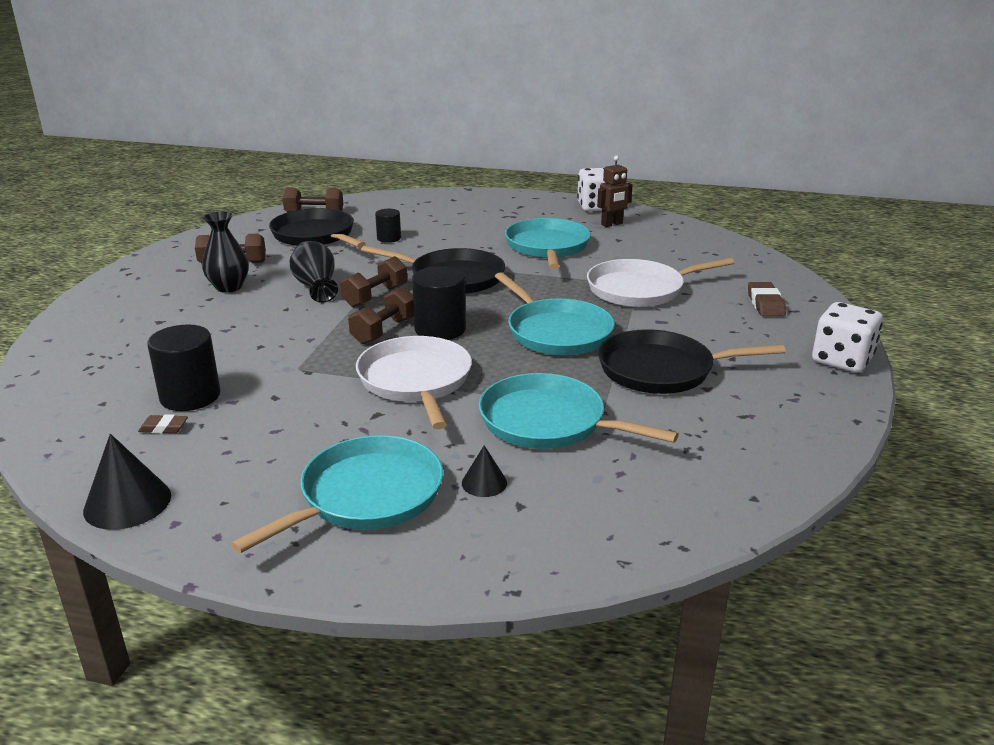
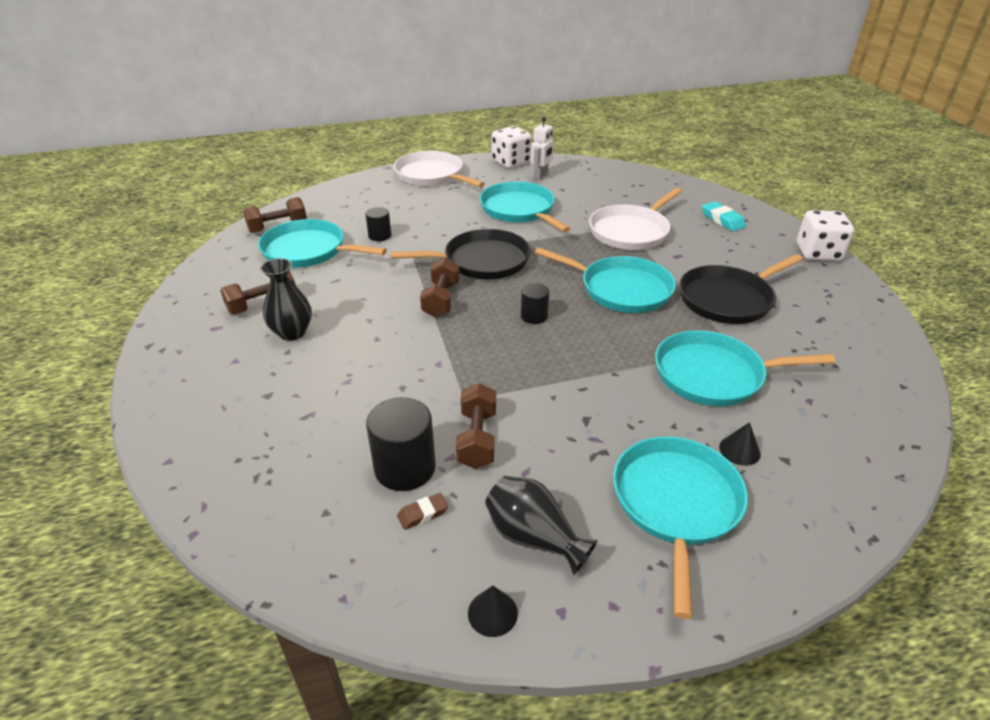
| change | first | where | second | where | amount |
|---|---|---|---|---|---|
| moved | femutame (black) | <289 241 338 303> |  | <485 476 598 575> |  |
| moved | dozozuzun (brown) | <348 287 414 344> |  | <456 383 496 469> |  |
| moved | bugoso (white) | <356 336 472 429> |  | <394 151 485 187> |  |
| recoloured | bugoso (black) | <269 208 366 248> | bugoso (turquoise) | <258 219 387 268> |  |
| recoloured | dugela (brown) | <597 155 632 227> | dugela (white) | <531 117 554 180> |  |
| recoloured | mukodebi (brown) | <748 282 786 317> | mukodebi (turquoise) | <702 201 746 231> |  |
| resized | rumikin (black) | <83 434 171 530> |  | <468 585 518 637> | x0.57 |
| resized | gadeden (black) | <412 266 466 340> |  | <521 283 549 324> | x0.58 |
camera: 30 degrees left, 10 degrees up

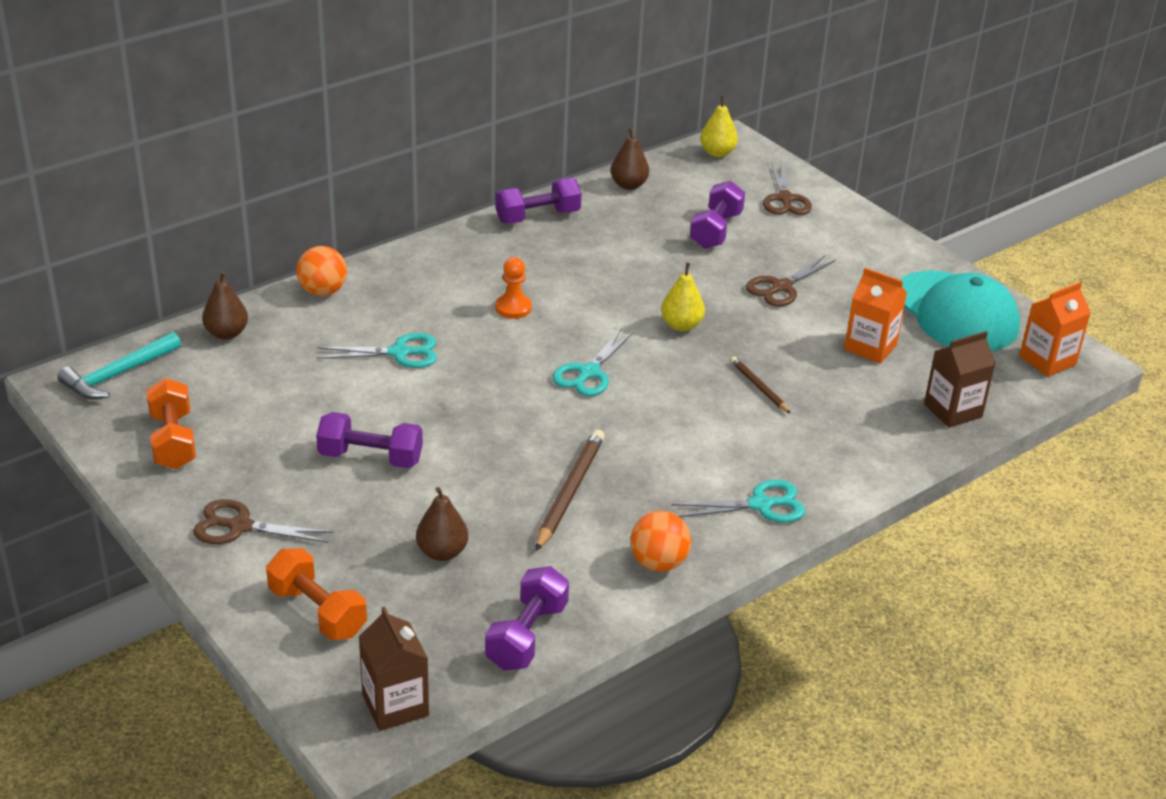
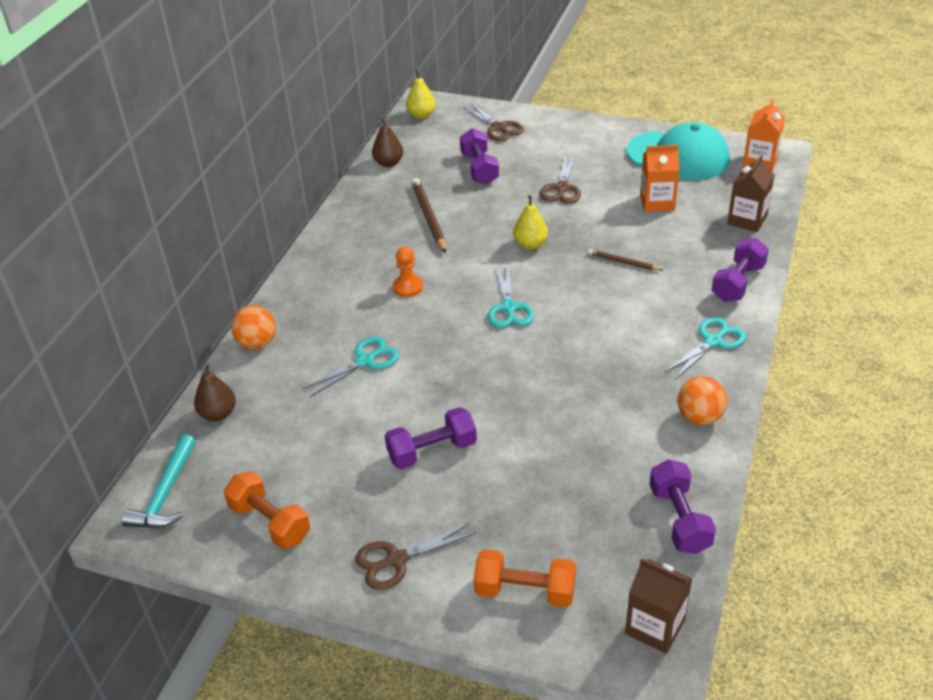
| change | first | where | second | where | amount |
|---|---|---|---|---|---|
| removed | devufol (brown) | <416 487 468 561> |  |  |  |
| moved | dozozuzun (purple) | <495 178 582 224> |  | <712 238 769 302> |  |
| moved | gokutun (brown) | <536 429 605 551> |  | <411 178 446 253> |  |
camera: 30 degrees left, 5 degrees up

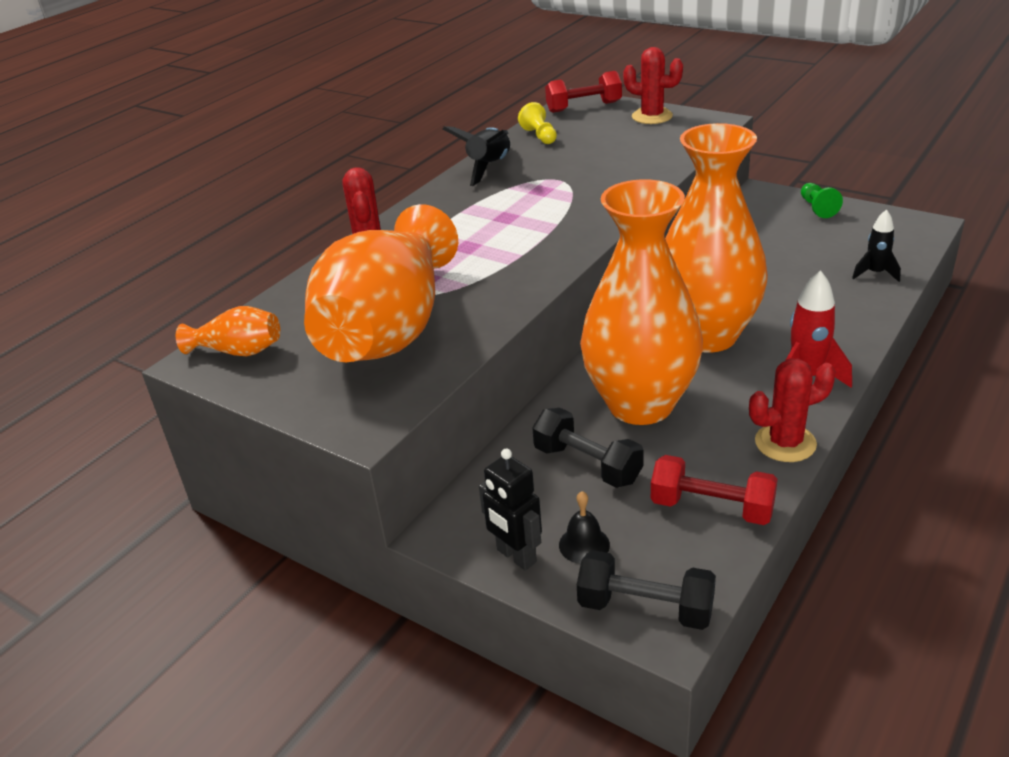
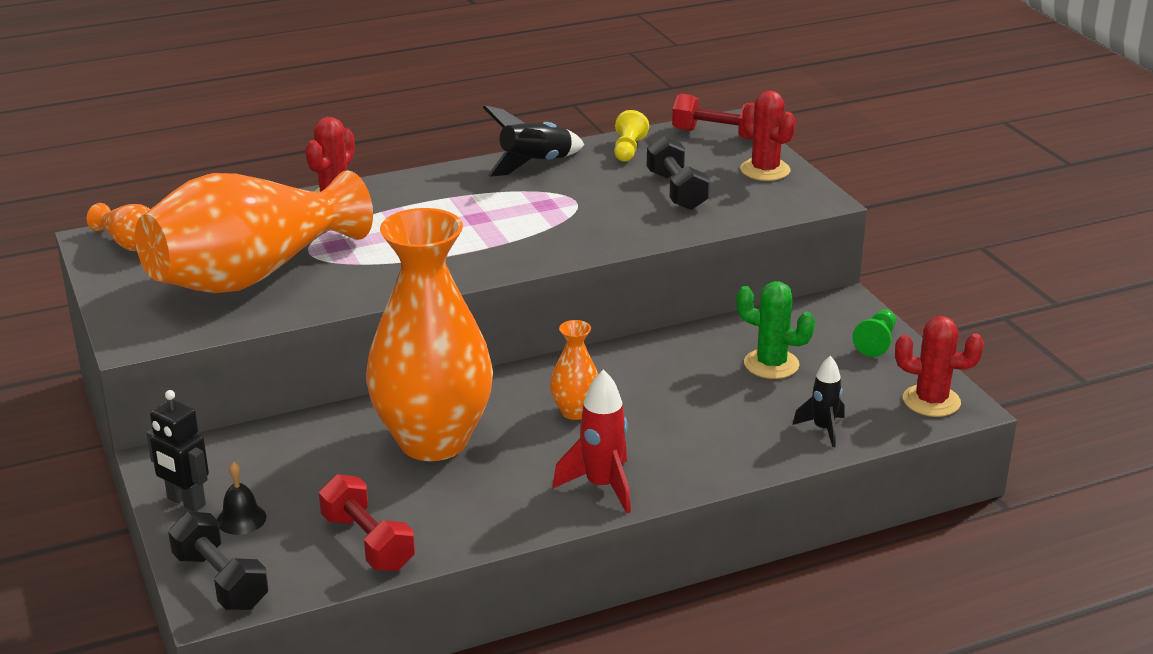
| change | first | where | second | where | amount |
|---|---|---|---|---|---|
| added |  |  | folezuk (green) | <736 281 815 379> |  |
| moved | dozozuzun (black) | <532 408 644 488> |  | <647 136 710 210> |  |
| moved | folezuk (red) | <749 359 836 462> |  | <895 316 984 417> |  |
| turned | dugela (black) | <479 448 542 570> |  | <146 390 209 512> | 45 degrees counterclockwise |
| resized | femutame (orange) | <665 123 768 353> |  | <550 320 598 420> | x0.42 |
camera: 30 degrees right, 5 degrees down

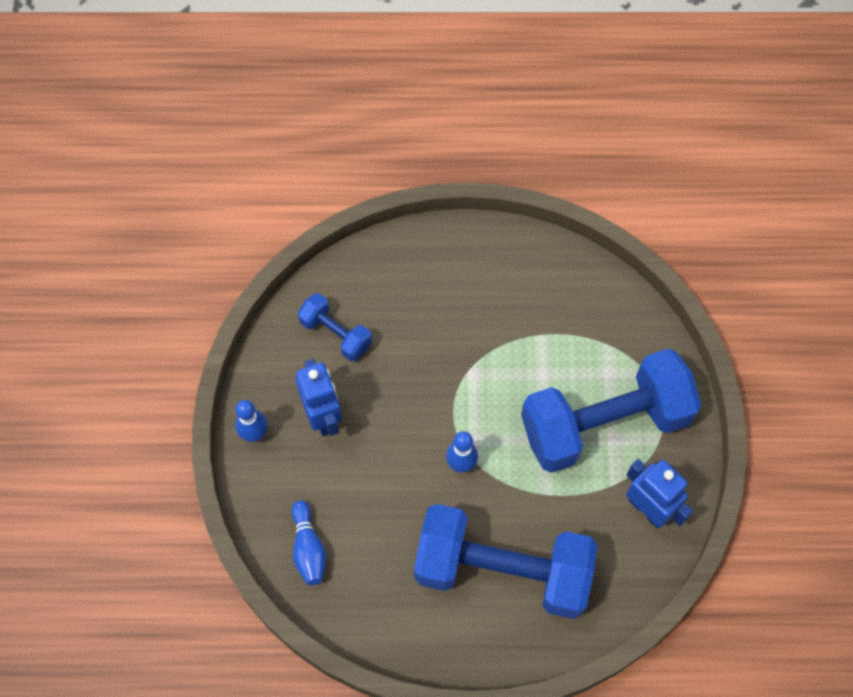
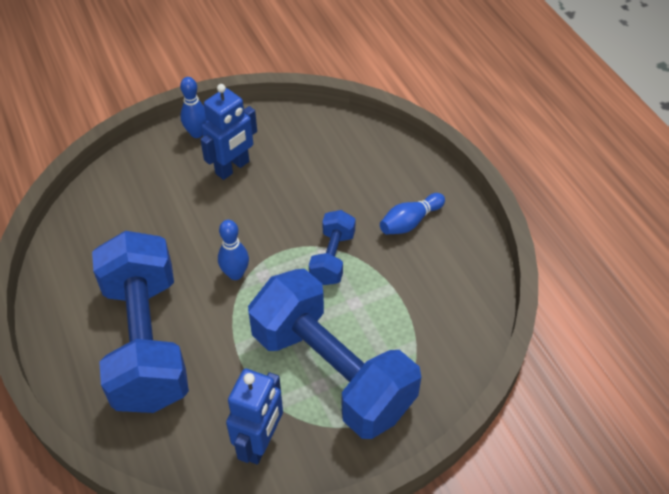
| change | first | where | second | where | amount |
|---|---|---|---|---|---|
| moved | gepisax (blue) | <292 501 326 585> |  | <380 193 445 235> |  |
| moved | dozozuzun (blue) | <298 293 372 361> |  | <309 210 356 285> |  |
camera: 65 degrees right, 15 degrees down

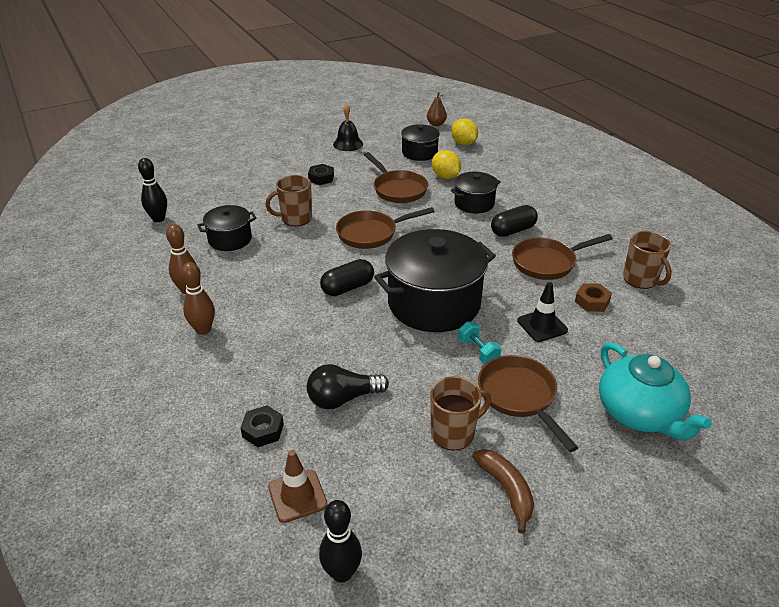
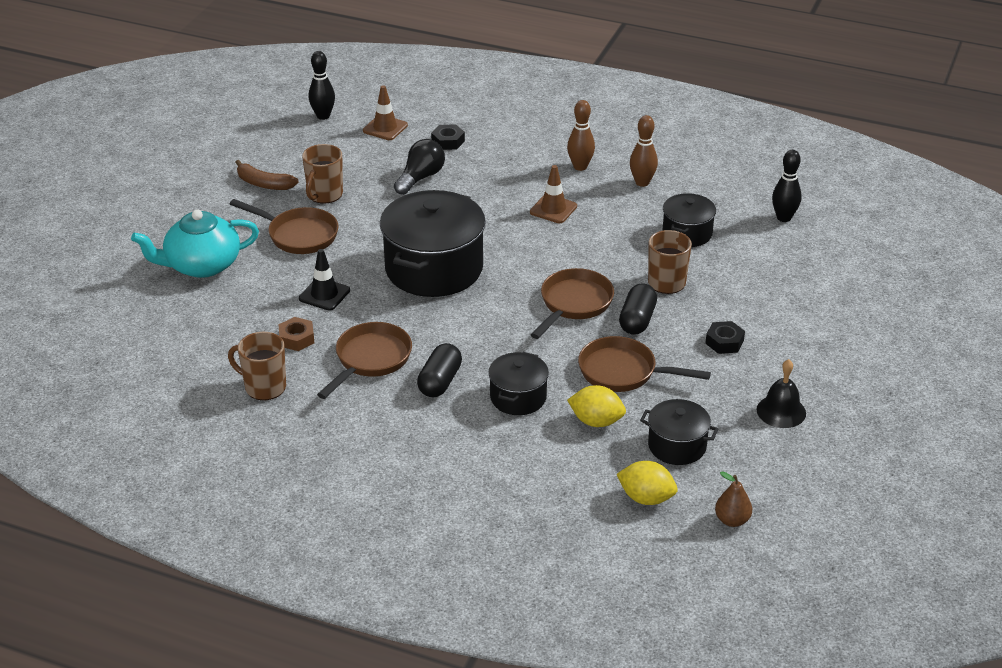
| change | first | where | second | where | amount |
|---|---|---|---|---|---|
| removed | dozozuzun (turquoise) | <458 322 501 364> |  |  |  |
| added |  |  | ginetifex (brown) | <530 165 577 223> |  |
| moved | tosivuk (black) | <320 259 374 296> |  | <619 283 657 335> |  |
| turned | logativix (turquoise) | <599 342 712 441> |  | <131 210 259 278> | 45 degrees counterclockwise |
camera: 140 degrees right, 0 degrees up

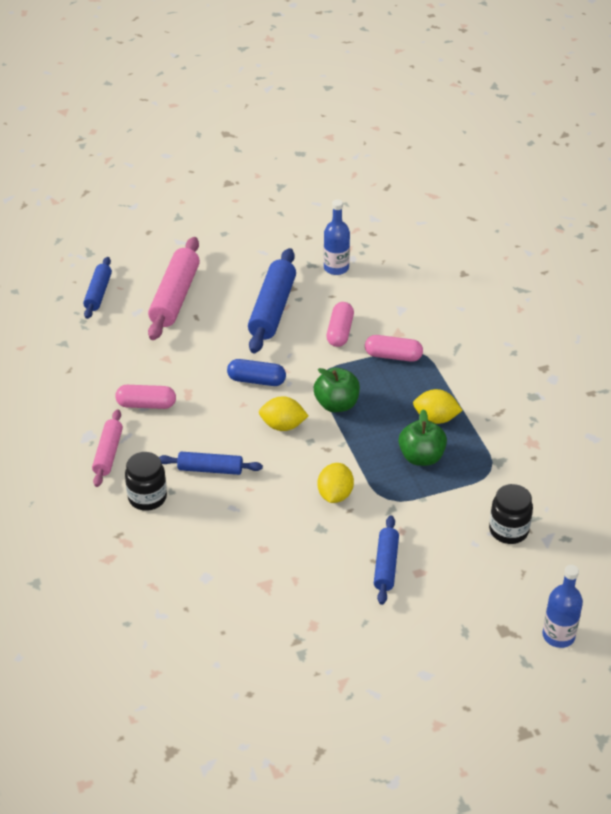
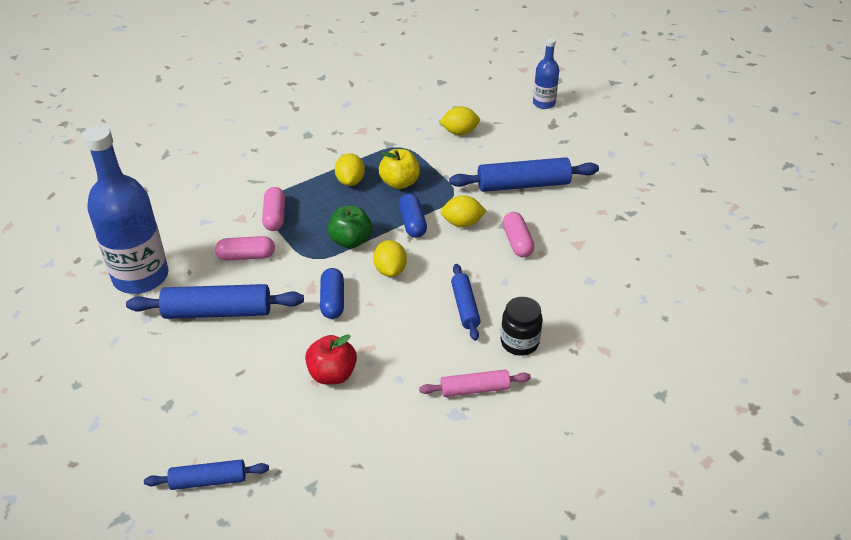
| change | first | where | second | where | amount |
|---|---|---|---|---|---|
| removed | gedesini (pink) | <148 237 200 340> |  |  |  |
| added |  |  | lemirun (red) | <305 334 357 385> |  |
| added |  |  | tosivuk (blue) | <399 194 427 238> |  |
| moved | tosivuk (pink) | <115 385 176 409> |  | <503 212 535 257> |  |
| replaced | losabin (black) | <489 484 533 544> | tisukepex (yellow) | <439 106 480 135> |  |
| recoloured | lemirun (green) | <399 409 447 466> | lemirun (yellow) | <379 149 420 189> |  |
| resized | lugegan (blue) | <324 199 350 275> |  | <84 126 168 294> | x1.99 |
| resized | gedesini (blue) | <374 515 399 605> |  | <449 157 599 192> | x1.68 |
camera: 105 degrees left, 0 degrees up

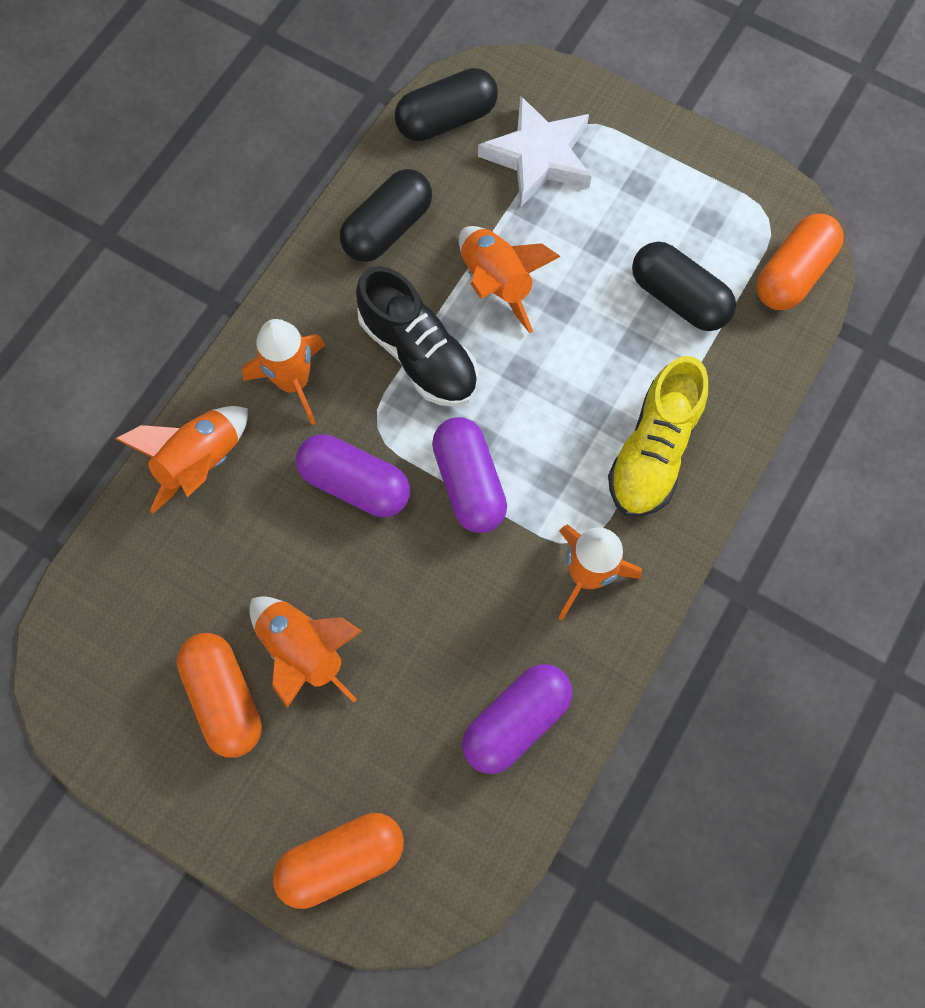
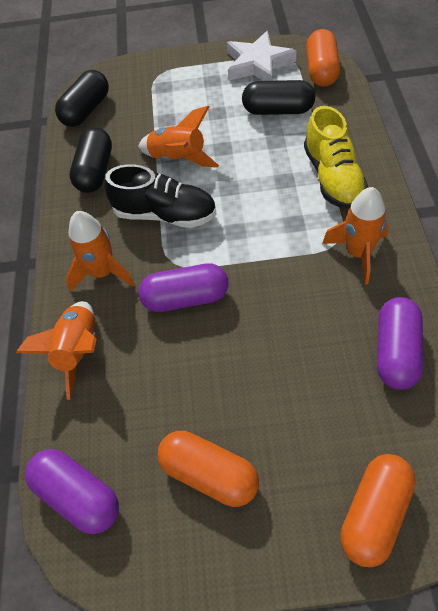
| change | first | where | second | where | amount |
|---|---|---|---|---|---|
| removed | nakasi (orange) | <249 597 362 708> |  |  |  |
| moved | tosivuk (purple) | <432 417 507 533> |  | <25 449 119 534> |  |
| moved | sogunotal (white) | <478 95 592 207> |  | <227 31 296 81> |  |
camera: 30 degrees left, 15 degrees down

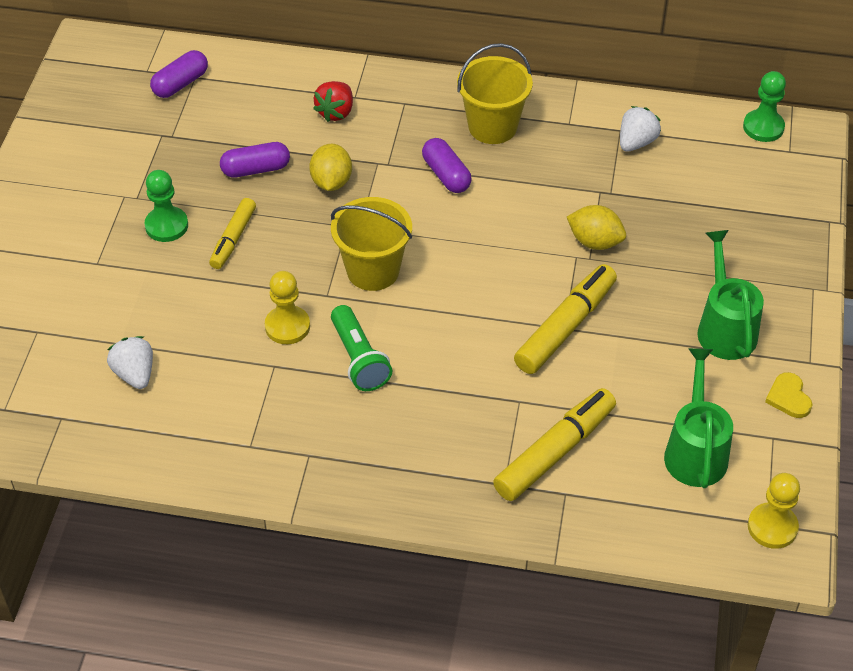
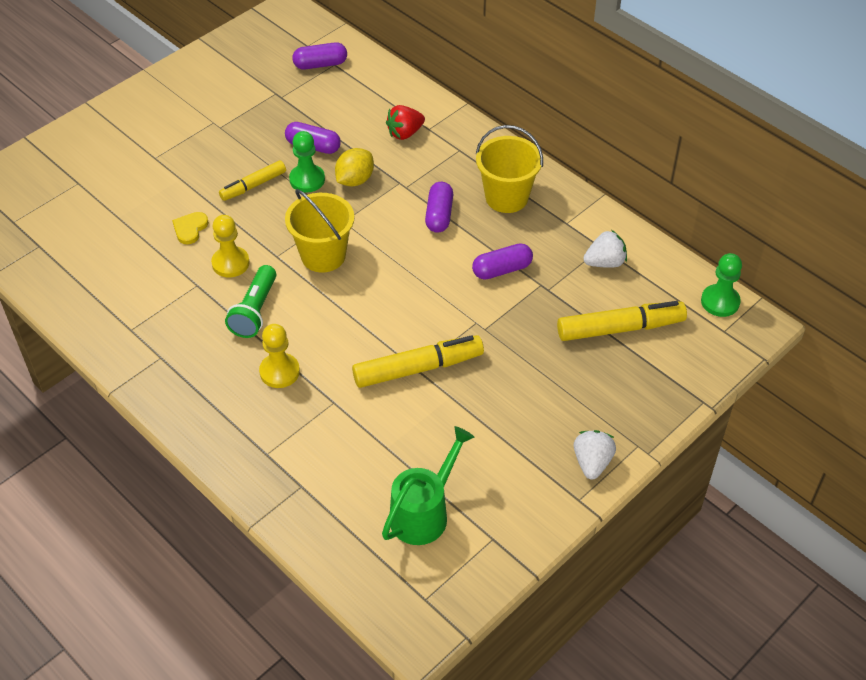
| change | first | where | second | where | amount |
|---|---|---|---|---|---|
| removed | tisukepex (yellow) | <567 205 626 250> |  |  |  |
| removed | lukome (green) | <697 230 764 360> |  |  |  |
| added |  |  | tosivuk (purple) | <472 243 533 280> |  |
| moved | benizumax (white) | <107 336 153 389> |  | <574 430 616 480> |  |
| moved | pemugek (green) | <144 170 188 242> |  | <289 131 325 192> |  |
| moved | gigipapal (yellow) | <493 388 616 501> |  | <557 301 687 341> |  |
| moved | pemugek (yellow) | <748 473 800 549> |  | <259 324 300 388> |  |
| moved | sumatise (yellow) | <765 372 812 418> |  | <172 212 209 244> |  |
camera: 35 degrees right, 0 degrees up

